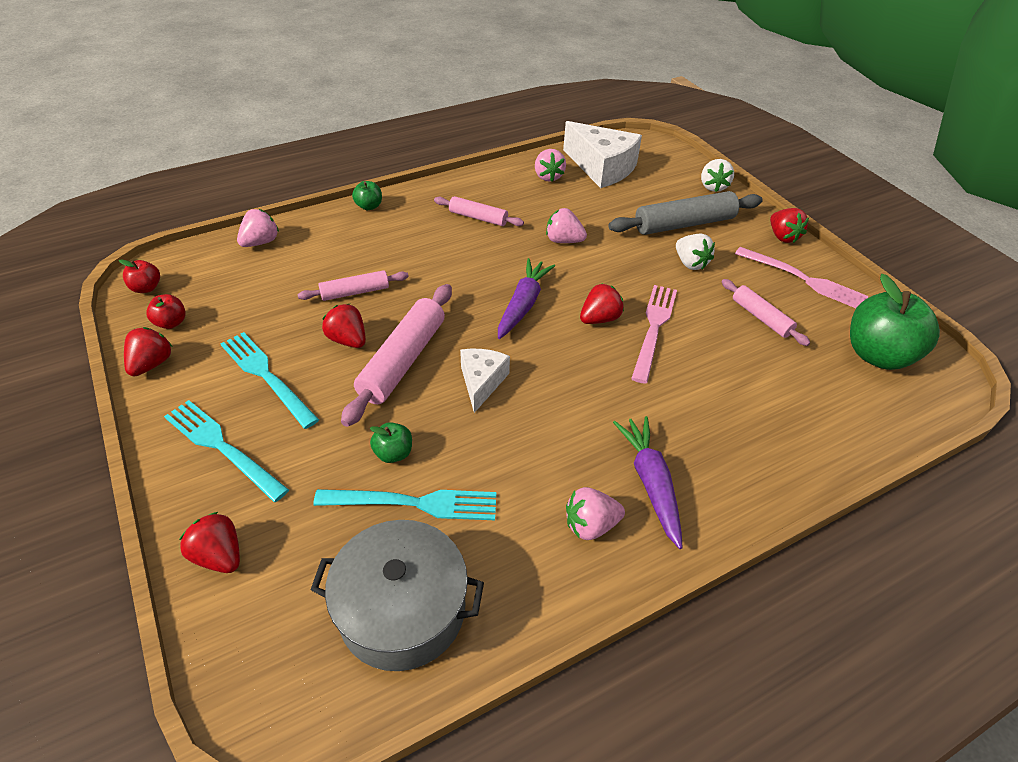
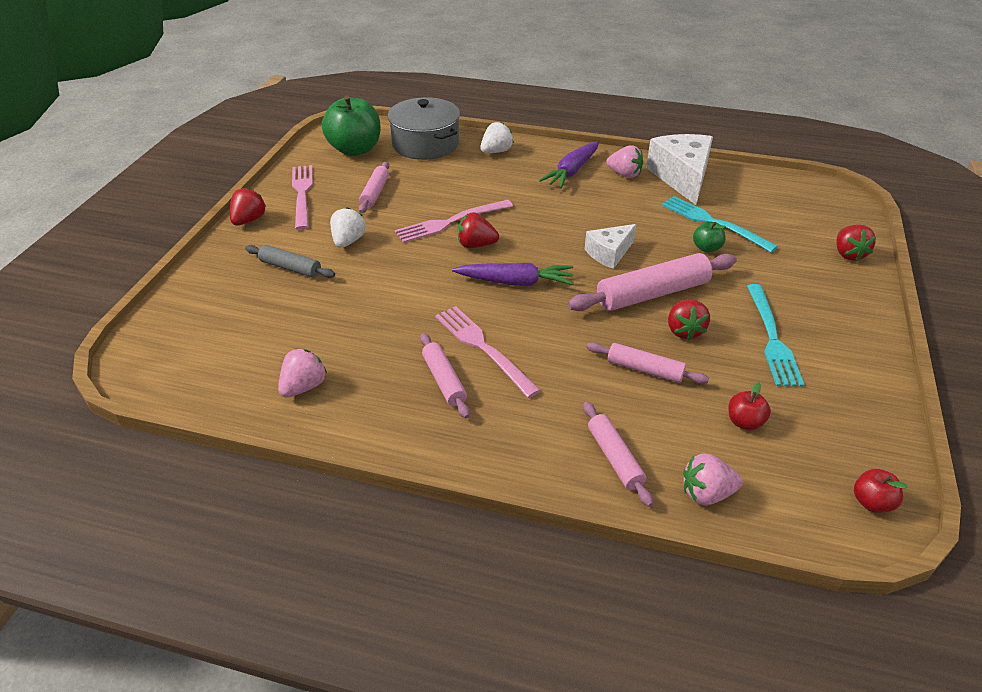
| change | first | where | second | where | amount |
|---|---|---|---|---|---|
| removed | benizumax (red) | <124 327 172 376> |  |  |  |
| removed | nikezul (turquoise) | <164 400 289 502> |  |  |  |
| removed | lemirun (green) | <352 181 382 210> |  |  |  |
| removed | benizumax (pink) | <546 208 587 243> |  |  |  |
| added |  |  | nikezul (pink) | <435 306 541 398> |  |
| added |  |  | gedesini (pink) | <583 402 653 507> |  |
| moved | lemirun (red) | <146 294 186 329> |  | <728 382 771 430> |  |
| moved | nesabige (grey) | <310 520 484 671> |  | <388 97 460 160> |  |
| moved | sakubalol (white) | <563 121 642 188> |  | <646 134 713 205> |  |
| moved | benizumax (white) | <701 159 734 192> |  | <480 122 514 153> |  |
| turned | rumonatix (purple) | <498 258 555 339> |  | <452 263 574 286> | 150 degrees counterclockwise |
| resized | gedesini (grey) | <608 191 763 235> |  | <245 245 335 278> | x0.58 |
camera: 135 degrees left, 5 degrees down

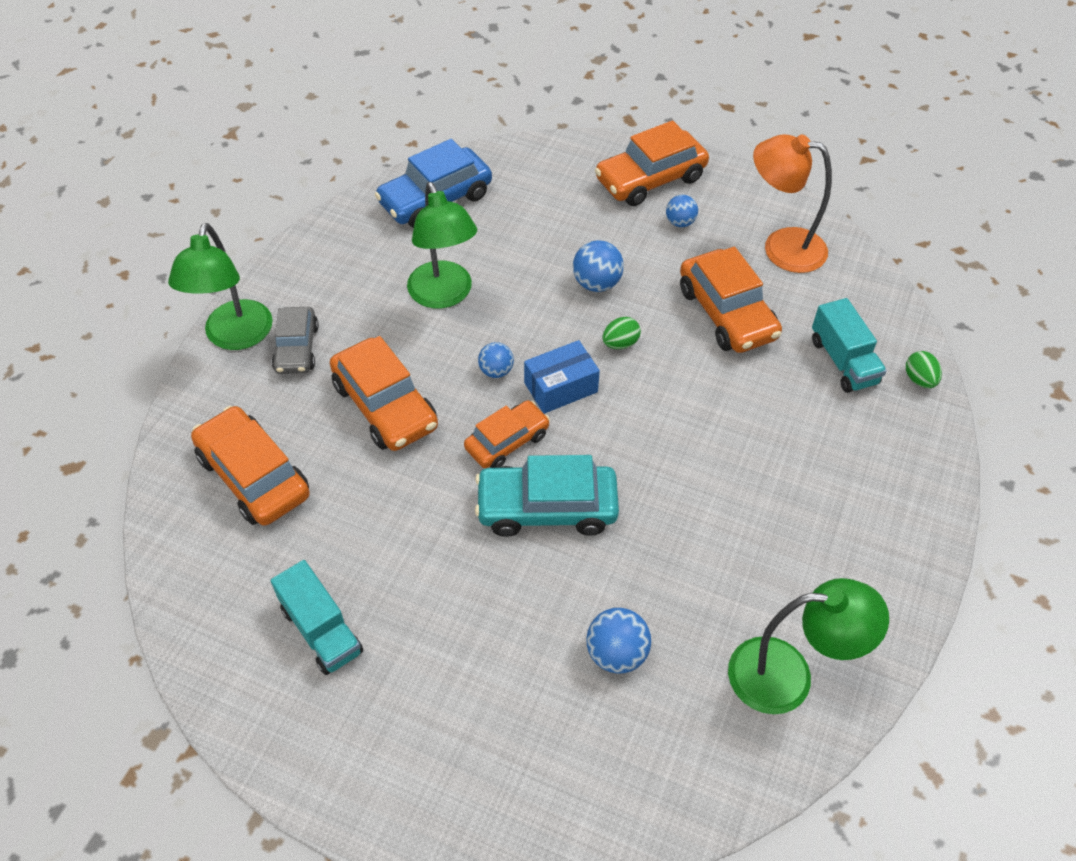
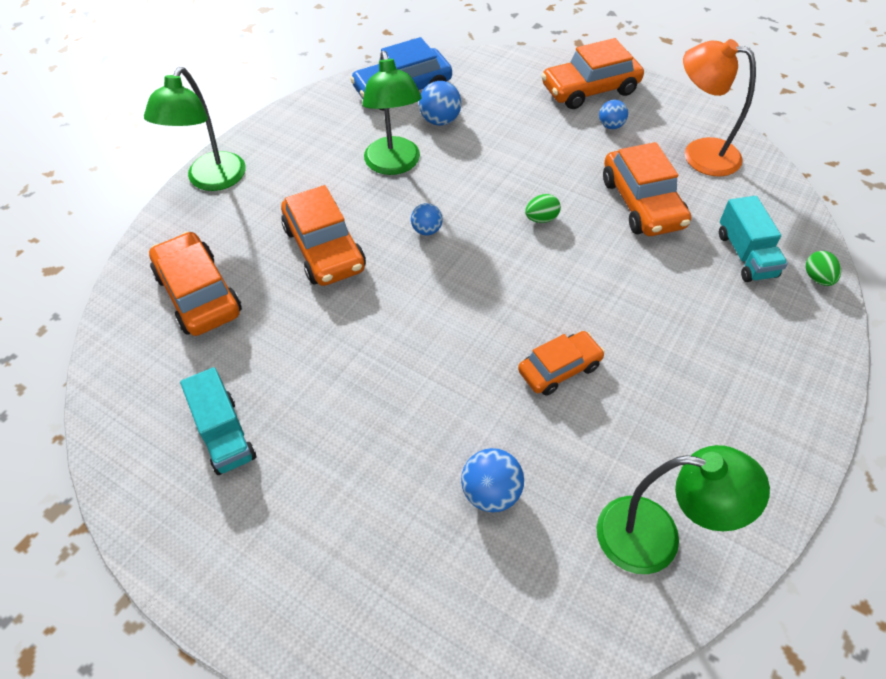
| change | first | where | second | where | amount |
|---|---|---|---|---|---|
| removed | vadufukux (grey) | <272 307 319 374> |  |  |  |
| removed | vadufukux (turquoise) | <475 455 619 537> |  |  |  |
| removed | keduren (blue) | <524 340 600 414> |  |  |  |
| moved | vadufukux (orange) | <464 400 550 468> |  | <518 331 605 396> |  |
| moved | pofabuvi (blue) | <573 240 624 292> |  | <419 81 462 126> |  |
camera: 10 degrees right, 0 degrees up

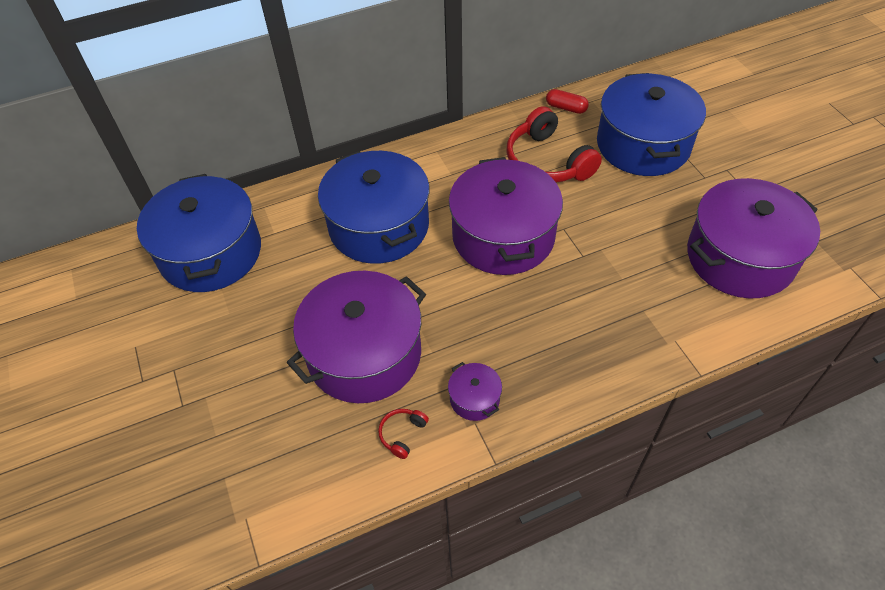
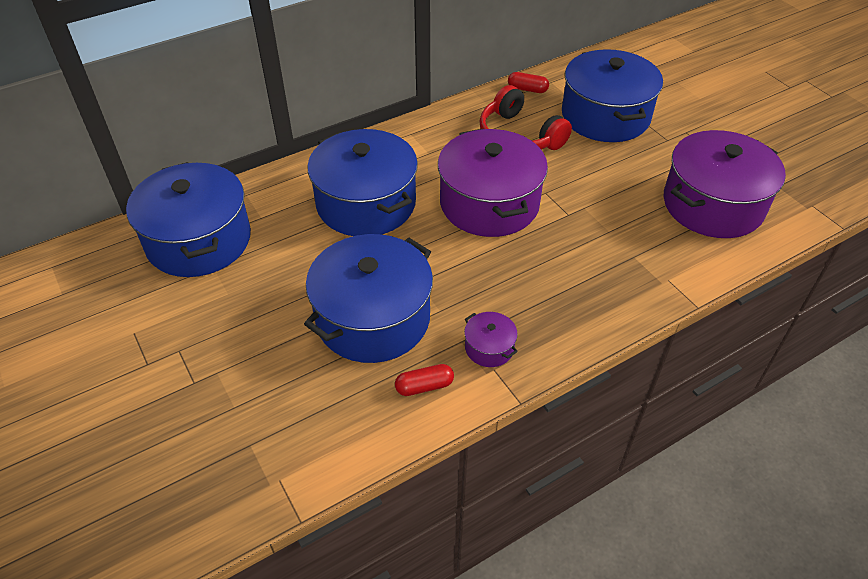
| change | first | where | second | where | amount |
|---|---|---|---|---|---|
| replaced | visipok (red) | <378 409 429 459> | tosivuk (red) | <395 364 454 396> |  |
| recoloured | nesabige (purple) | <287 271 426 403> | nesabige (blue) | <304 234 433 363> |  |
camera: 10 degrees left, 5 degrees down

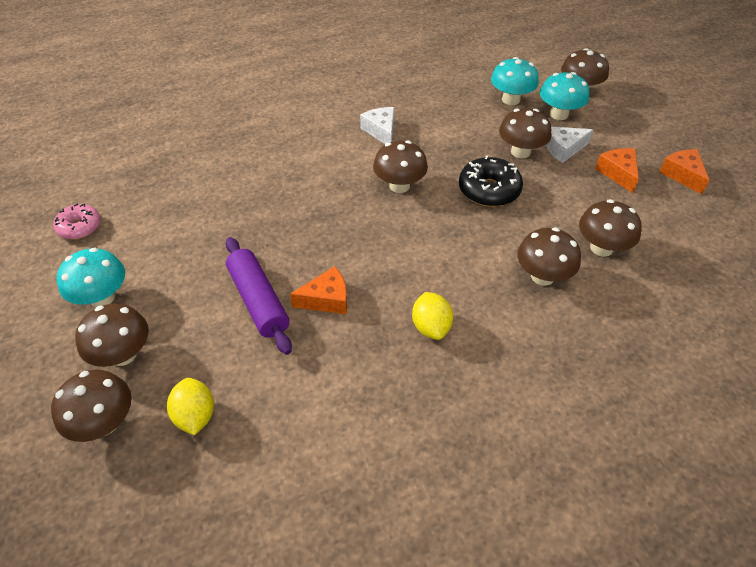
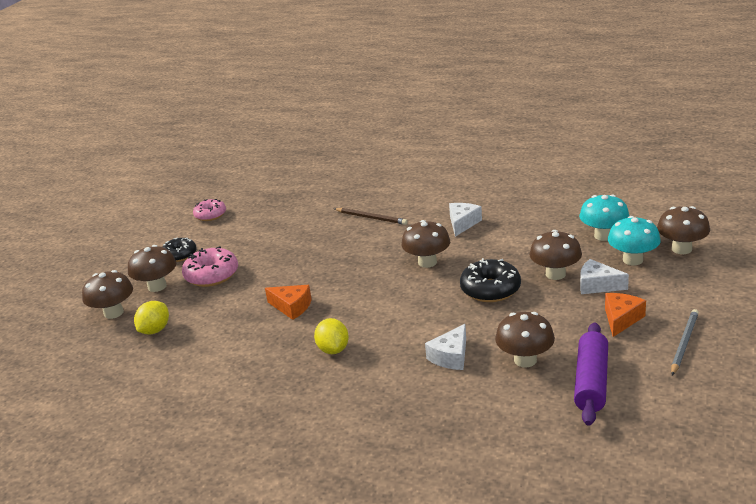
| change | first | where | second | where | amount |
|---|---|---|---|---|---|
| added |  |  | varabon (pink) | <182 246 238 287> |  |
| added |  |  | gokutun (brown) | <335 208 408 225> |  |
| moved | gedesini (purple) | <226 237 292 355> |  | <574 322 608 426> |  |
| replaced | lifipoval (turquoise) | <57 248 125 307> | varabon (black) | <163 237 197 262> |  |
| replaced | lifipoval (brown) | <517 227 581 286> | sakubalol (white) | <425 324 466 370> |  |
| replaced | sakubalol (orange) | <659 149 710 194> | gokutun (grey) | <671 309 699 375> |  |
| turned | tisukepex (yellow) | <412 292 453 340> |  | <314 318 349 354> | 45 degrees counterclockwise |
camera: 45 degrees right, 20 degrees down

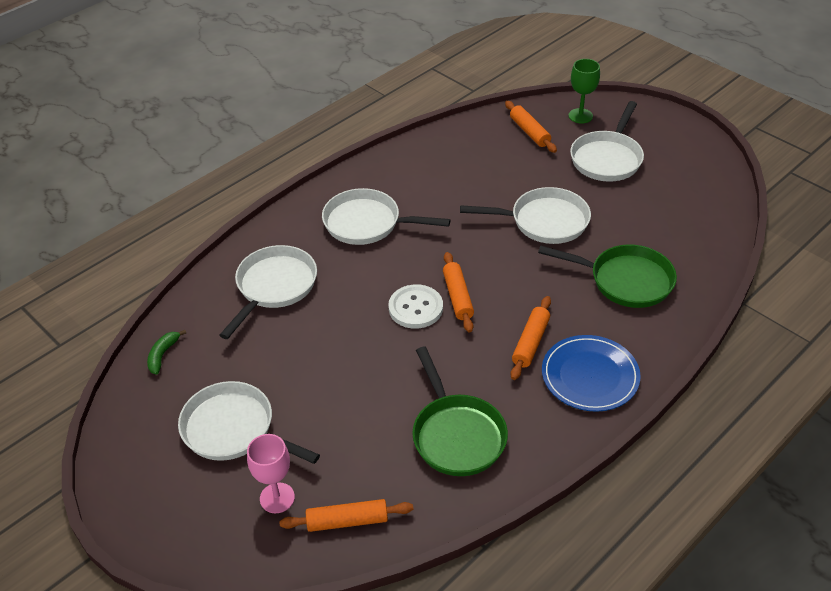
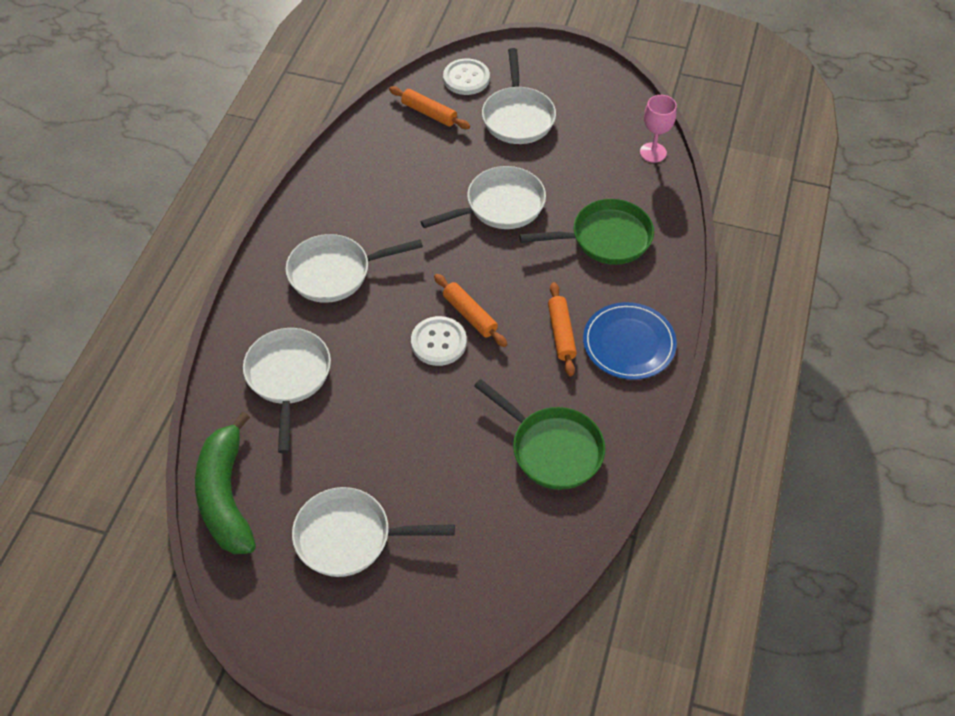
| change | first | where | second | where | amount |
|---|---|---|---|---|---|
| removed | gedesini (orange) | <279 499 413 532> |  |  |  |
| moved | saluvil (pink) | <247 434 295 513> |  | <640 95 677 163> |  |
| replaced | saluvil (green) | <569 59 600 123> | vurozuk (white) | <443 59 490 95> |  |
| resized | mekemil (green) | <147 330 186 375> |  | <195 412 256 554> | x2.42 |
camera: 30 degrees left, 10 degrees up

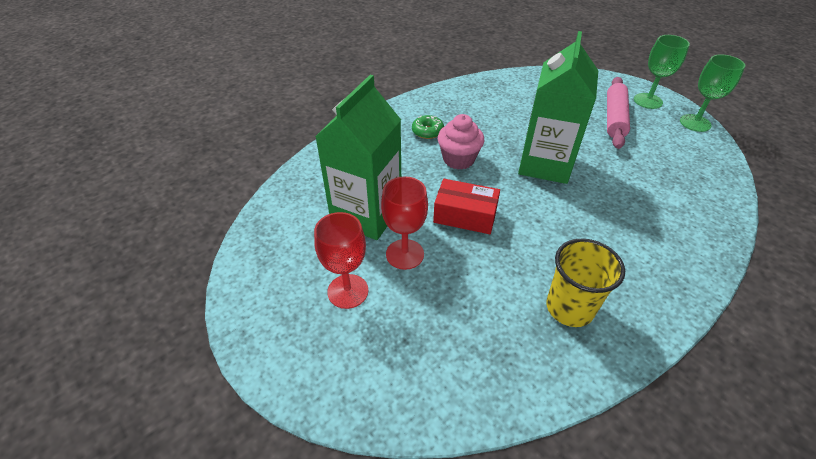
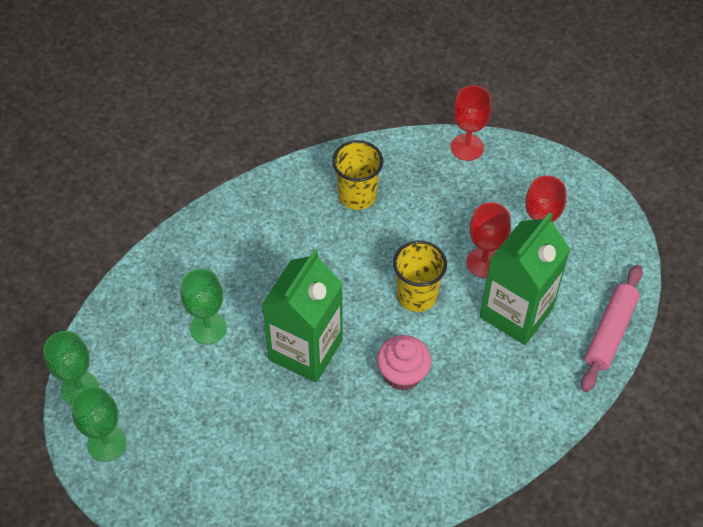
| change | first | where | second | where | amount |
|---|---|---|---|---|---|
| removed | varabon (green) | <412 115 444 139> |  |  |  |
| added |  |  | saluvil (green) | <181 269 227 344> |  |
| added |  |  | saluvil (red) | <451 85 492 161> |  |
| moved | gedesini (pink) | <607 77 630 149> |  | <581 265 643 392> |  |
| replaced | keduren (red) | <433 179 500 234> | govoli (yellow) | <393 241 447 312> |  |
camera: 170 degrees left, 10 degrees up

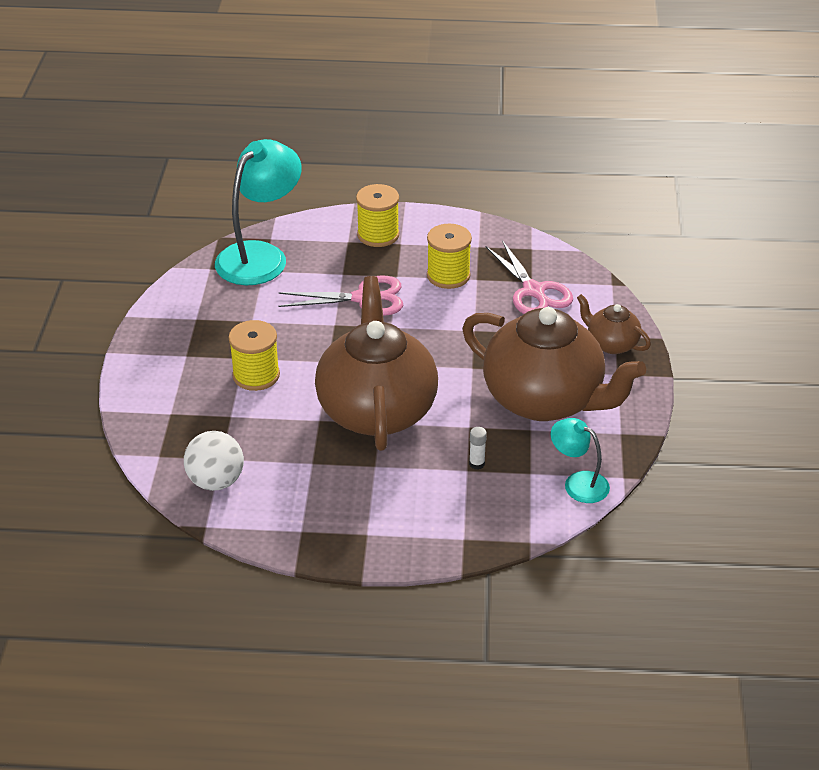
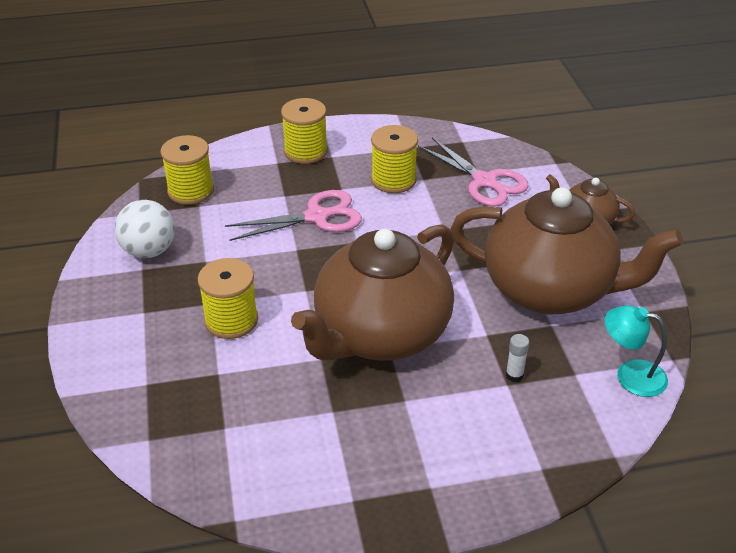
| change | first | where | second | where | amount |
|---|---|---|---|---|---|
| moved | pofabuvi (white) | <184 431 244 491> |  | <115 200 175 258> |  |
| replaced | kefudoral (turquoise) | <215 139 302 285> | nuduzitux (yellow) | <160 135 214 205> |  |
| turned | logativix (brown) | <315 276 438 451> |  | <291 224 454 361> | 120 degrees counterclockwise |
camera: 15 degrees left, 0 degrees up

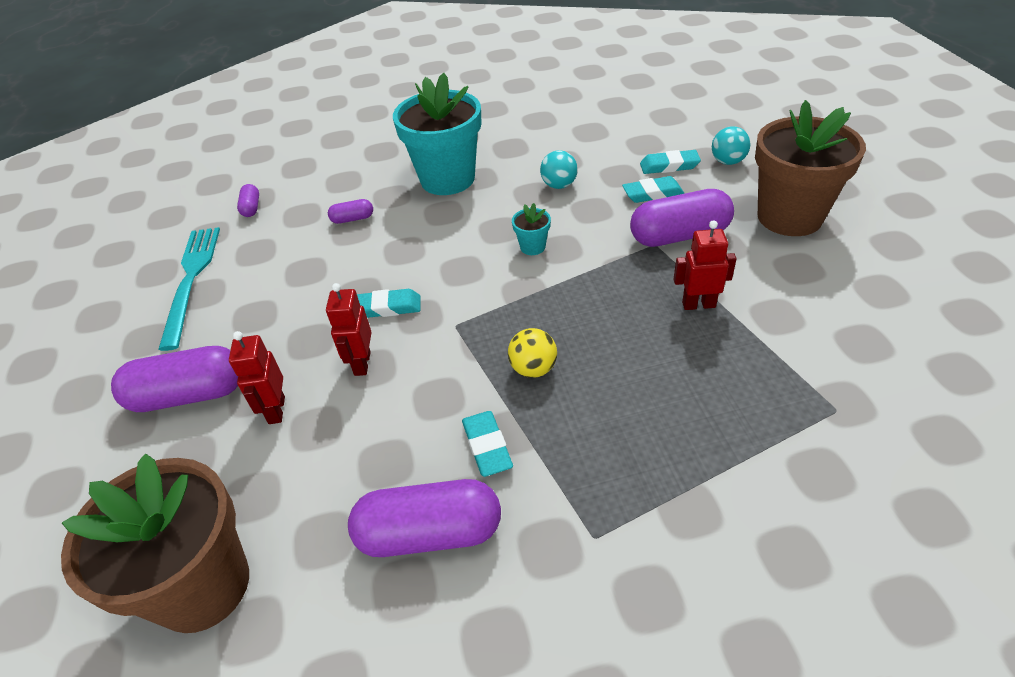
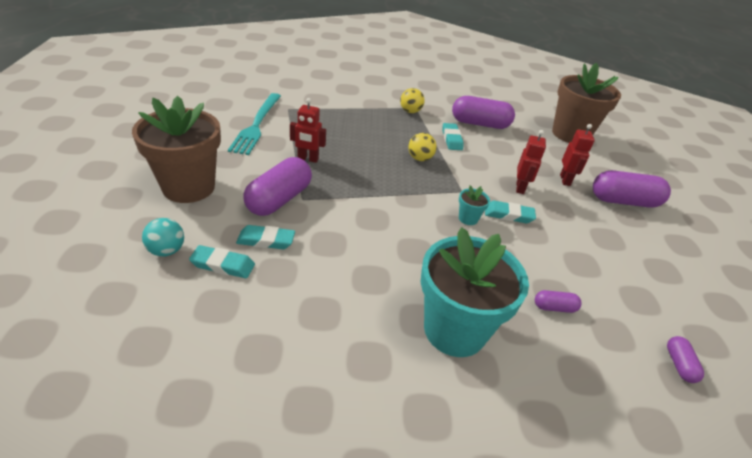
| change | first | where | second | where | amount |
|---|---|---|---|---|---|
| removed | pofabuvi (turquoise) | <540 150 578 189> |  |  |  |
| added |  |  | pofabuvi (yellow) | <400 88 425 113> |  |
| moved | nikezul (turquoise) | <158 227 220 351> |  | <228 93 281 155> |  |
| moved | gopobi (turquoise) | <512 203 551 255> |  | <459 185 490 225> |  |
| turned | tosivuk (purple) | <630 189 734 247> |  | <243 157 312 216> | 60 degrees counterclockwise |
camera: 175 degrees left, 5 degrees down

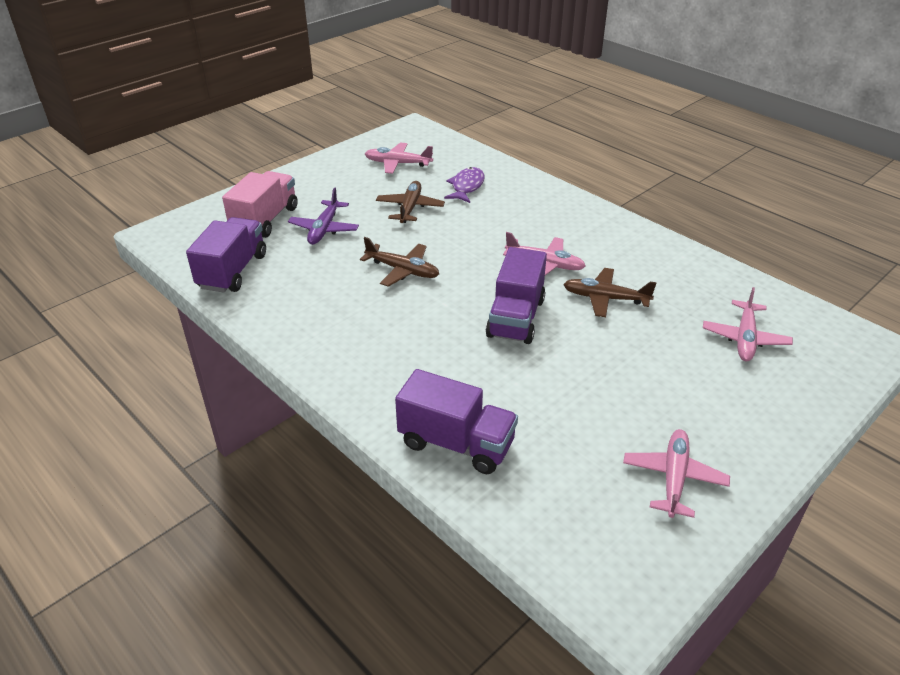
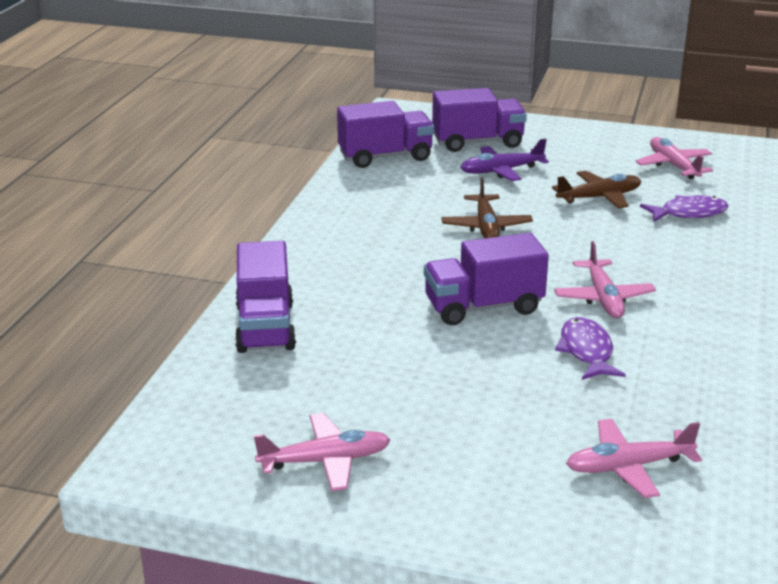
| change | first | where | second | where | amount |
|---|---|---|---|---|---|
| replaced | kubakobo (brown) | <563 268 657 317> | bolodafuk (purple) | <555 317 626 380> |  |
| recoloured | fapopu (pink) | <222 171 298 238> | fapopu (purple) | <432 88 527 152> |  |
camera: 60 degrees right, 10 degrees down

